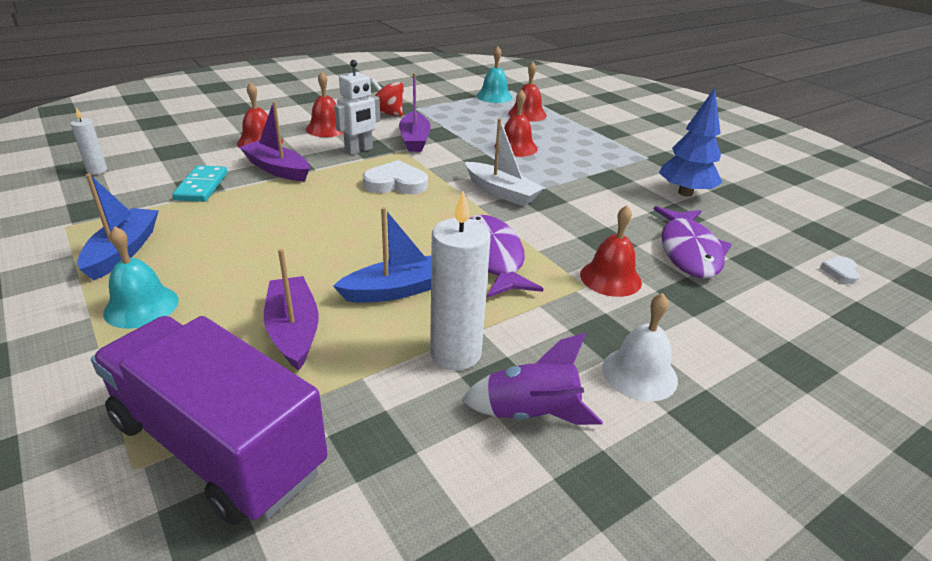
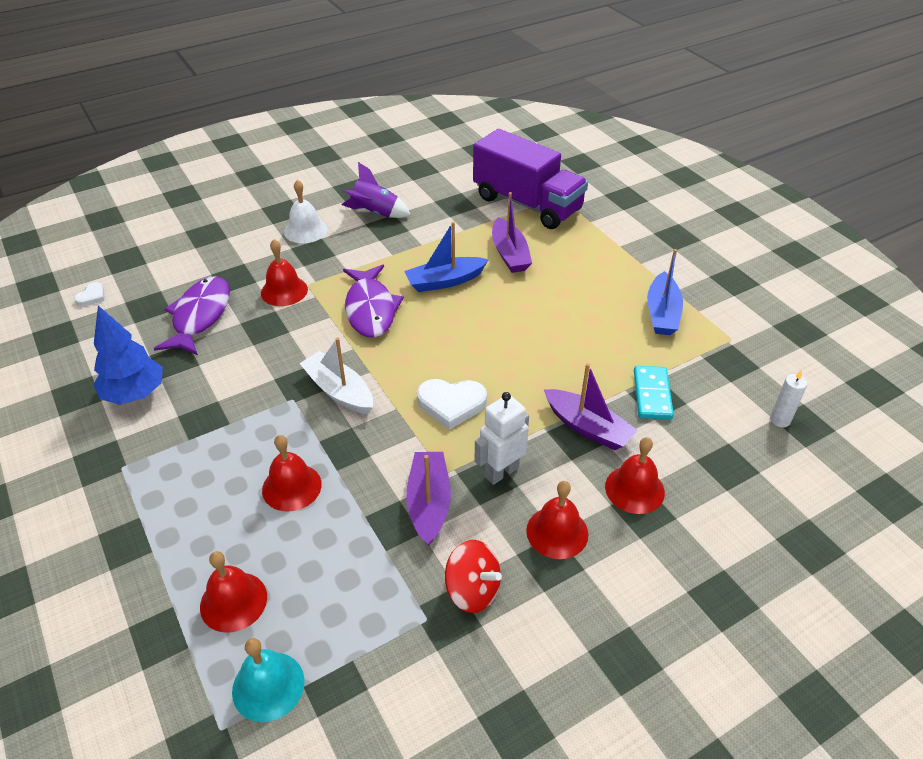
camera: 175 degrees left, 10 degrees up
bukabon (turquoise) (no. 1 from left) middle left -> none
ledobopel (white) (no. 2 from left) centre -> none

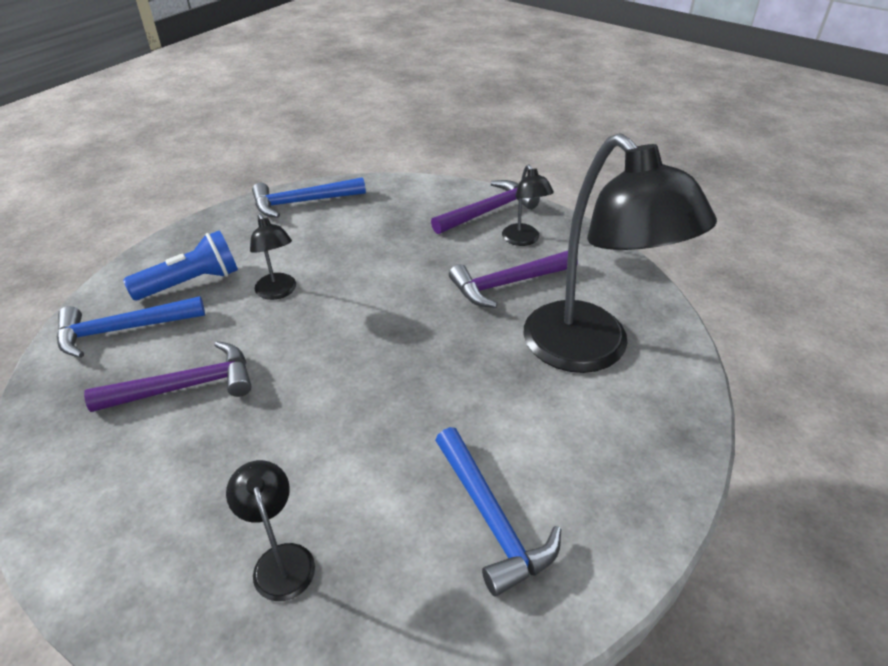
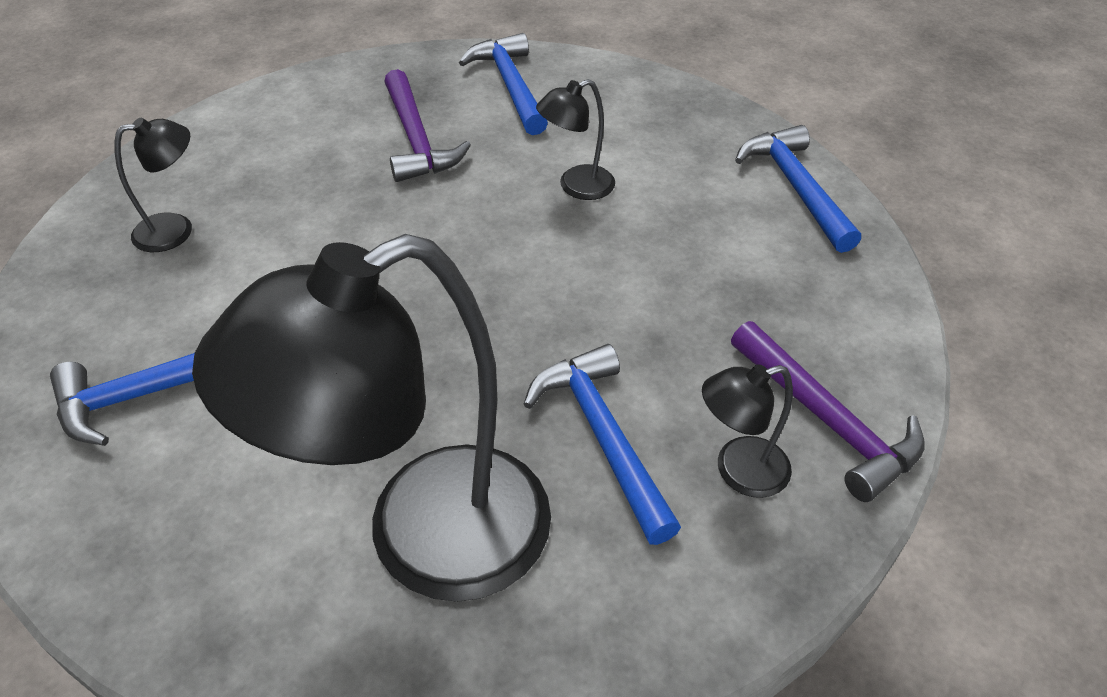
camera: 90 degrees right, 5 degrees up
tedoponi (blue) middle left -> none
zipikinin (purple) (no. 3 from left) centre -> zipikinin (blue) (no. 3 from left) centre

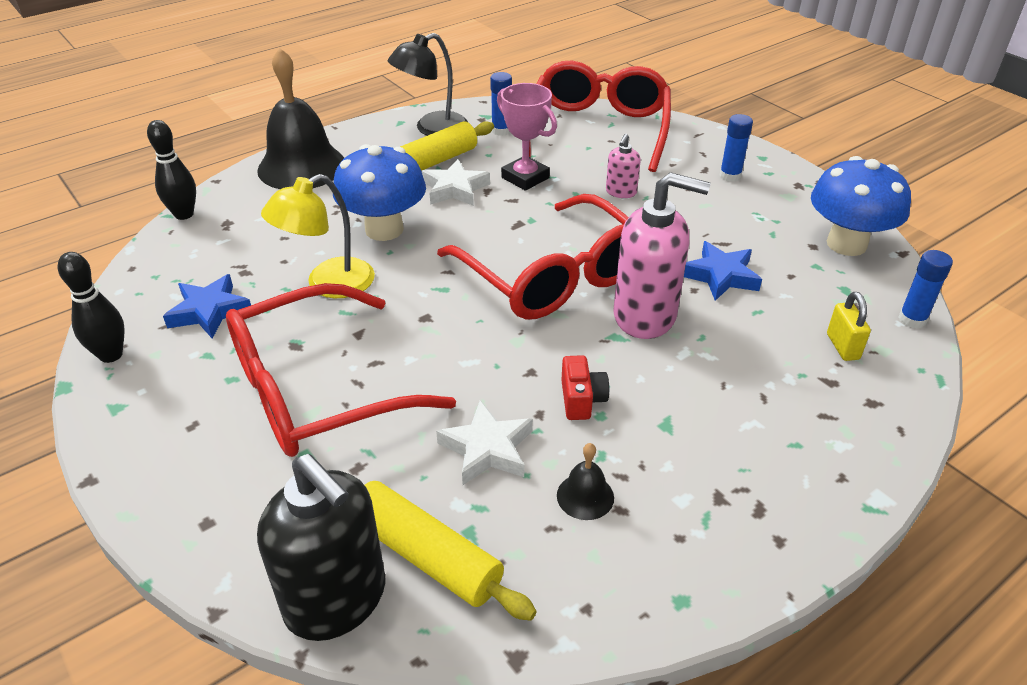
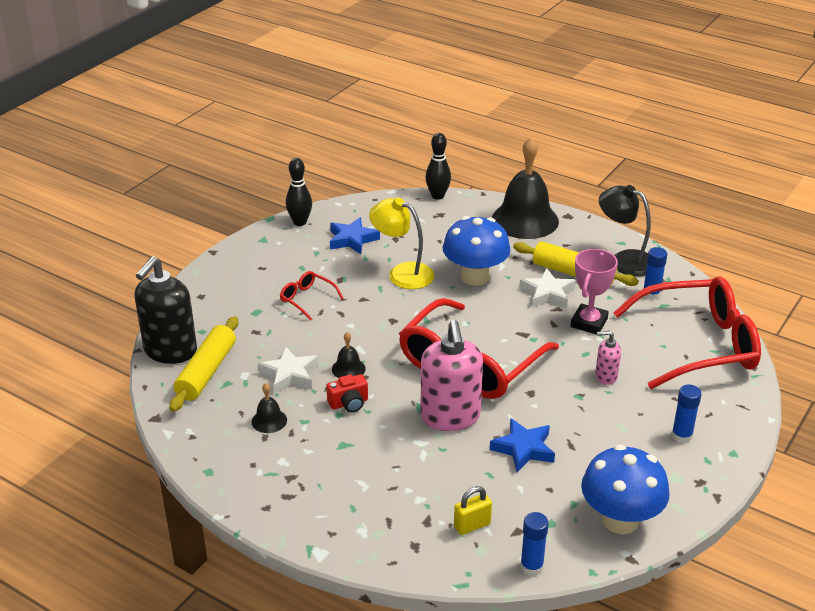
camera: 70 degrees right, 5 degrees down
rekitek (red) (no. 1 from left) middle left -> rekitek (red) (no. 1 from left) centre, x0.42
none -> bukabon (black) (no. 2 from left) centre

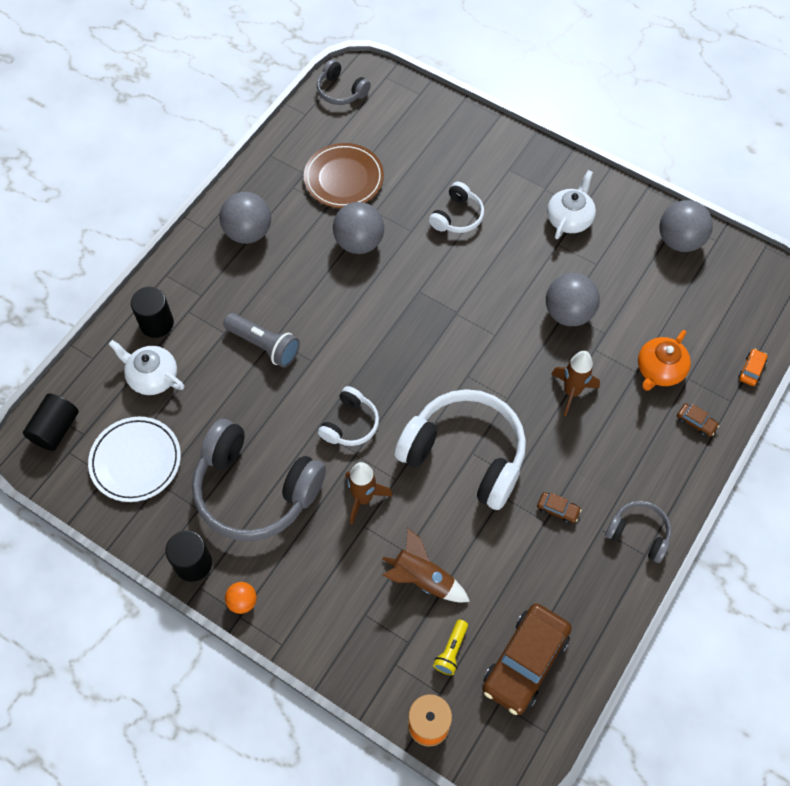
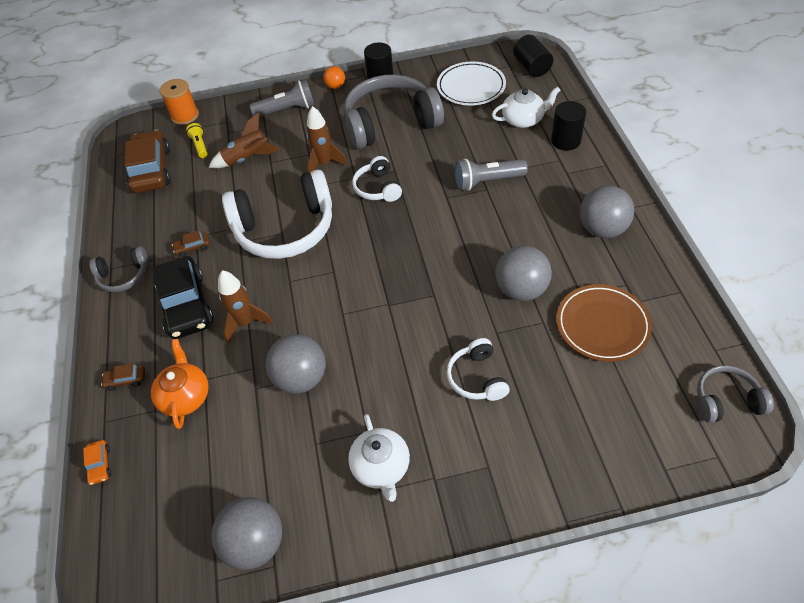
camera: 140 degrees right, 10 degrees down
none -> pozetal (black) middle left
none -> tedoponi (grey) (no. 1 from left) top centre

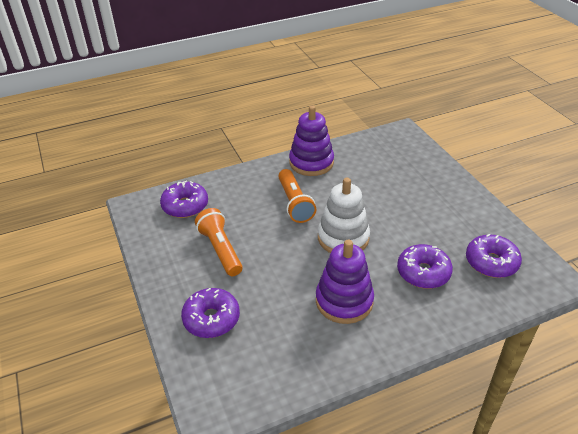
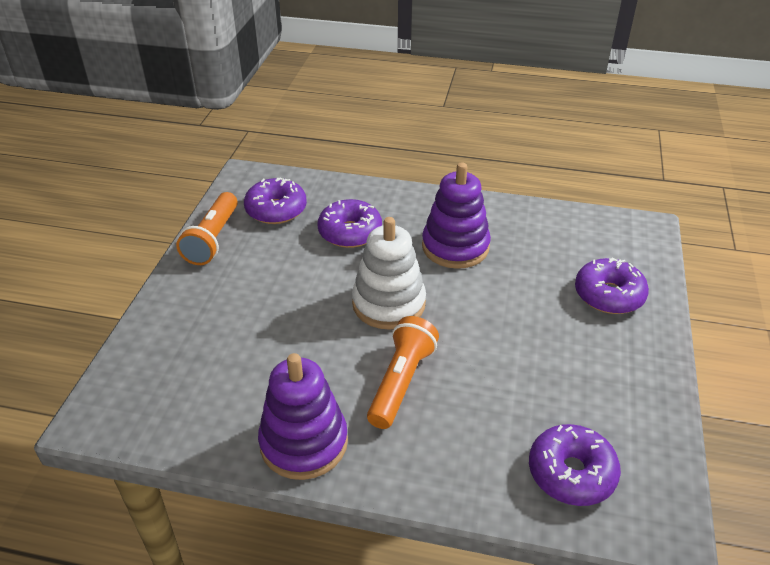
camera: 145 degrees left, 0 degrees up
tedoponi (orange) (no. 1 from left) centre -> tedoponi (orange) (no. 1 from left) middle left, relocated

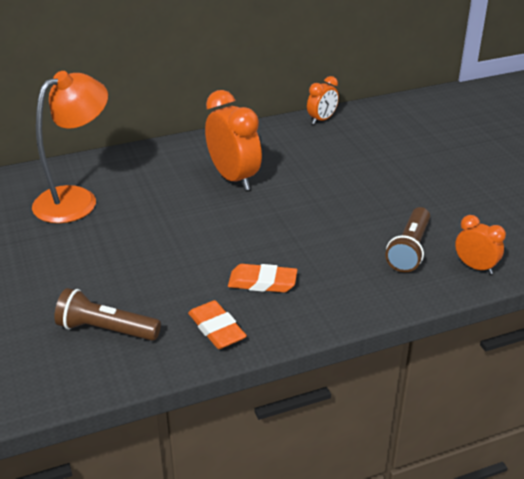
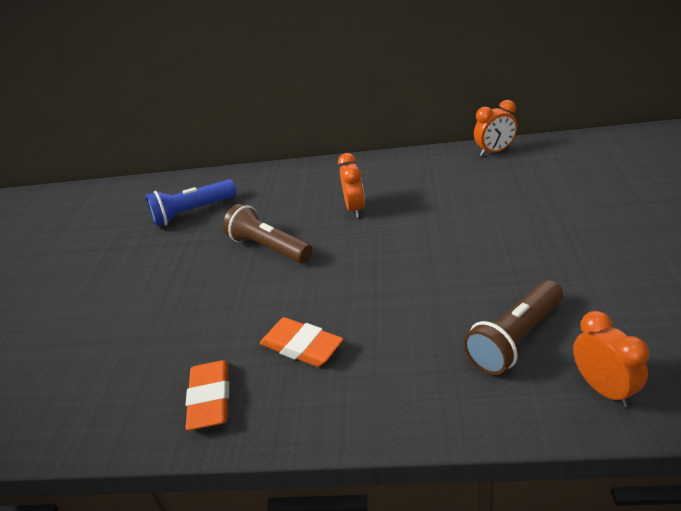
camera: 30 degrees right, 0 degrees up
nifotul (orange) top left -> tedoponi (blue) middle left
tedoponi (brown) (no. 1 from left) middle left -> tedoponi (brown) (no. 1 from left) centre, relocated
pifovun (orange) (no. 1 from left) top centre -> pifovun (orange) (no. 1 from left) centre, x0.56

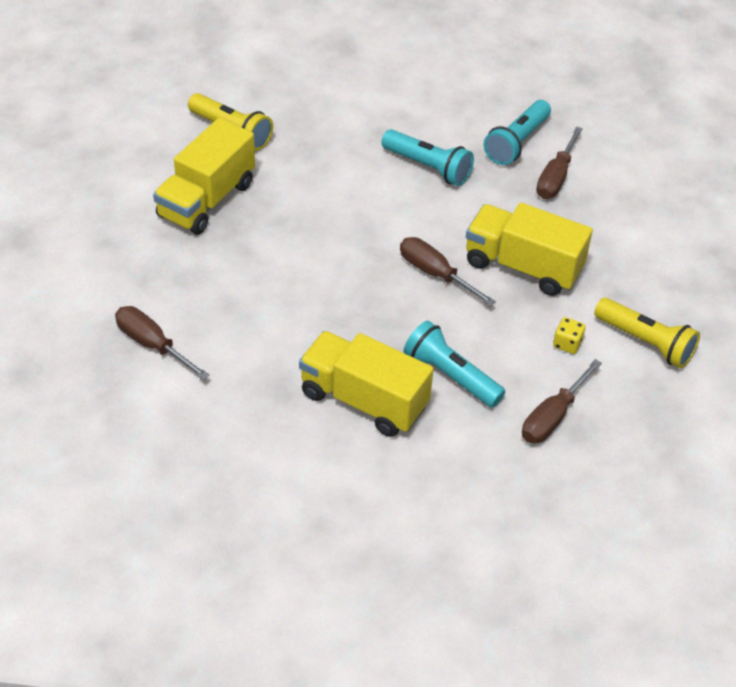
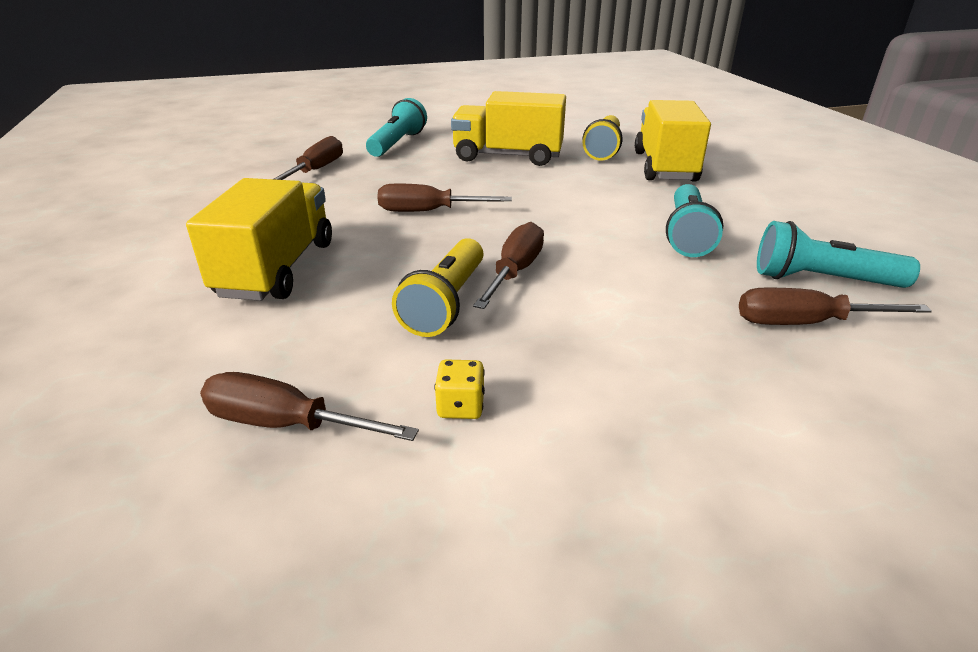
camera: 70 degrees right, 15 degrees down
tedoponi (turquoise) (no. 2 from left in the first image) centre -> tedoponi (turquoise) (no. 1 from left) top centre, relocated
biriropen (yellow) (no. 3 from left) middle right -> biriropen (yellow) (no. 3 from left) top right, relocated
tedoponi (yellow) (no. 2 from left in the first image) middle right -> tedoponi (yellow) (no. 1 from left) centre, relocated
none -> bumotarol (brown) (no. 3 from left) top centre

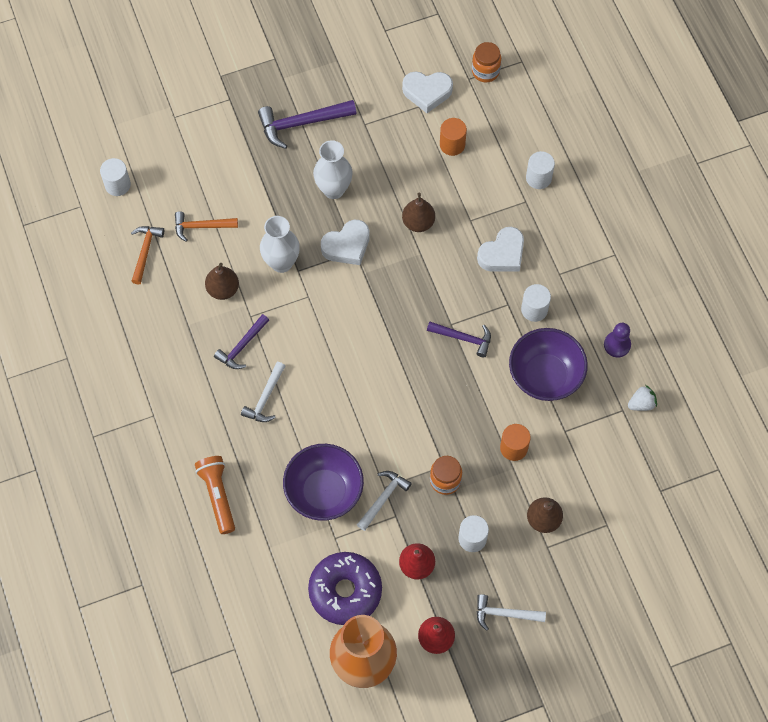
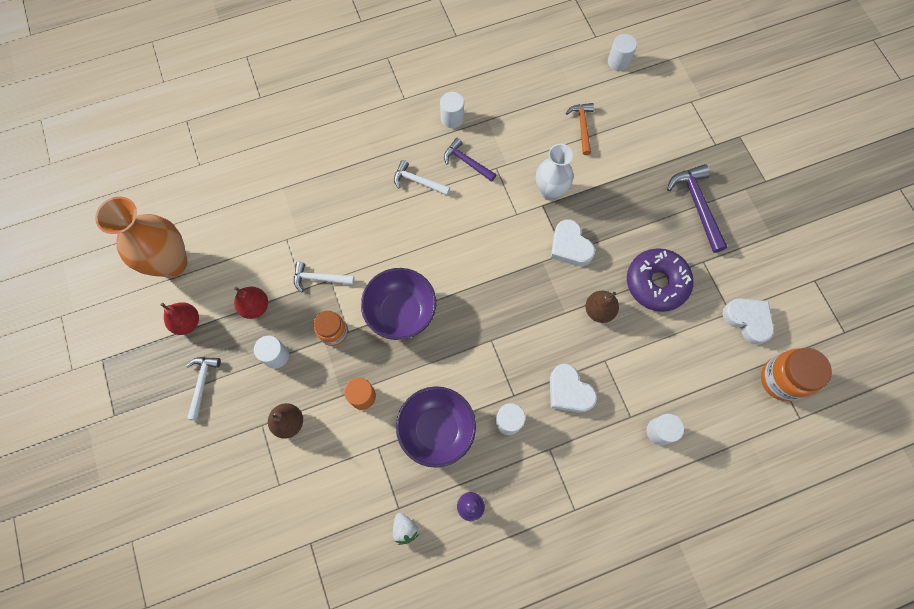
camera: 90 degrees right, 5 degrees up
zipikinin (orange) (no. 1 from left) middle left -> none
tedoponi (orange) bottom left -> none
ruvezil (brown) (no. 1 from left) middle left -> none
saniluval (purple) (no. 1 from left) bottom centre -> saniluval (purple) (no. 1 from left) centre, relocated
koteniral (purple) bottom centre -> koteniral (purple) middle right, relocated
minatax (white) (no. 2 from left) top centre -> none
zipikinin (white) (no. 2 from left) bottom centre -> zipikinin (white) (no. 2 from left) centre, 150 degrees clockwise
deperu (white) (no. 2 from left in the first image) top centre -> deperu (white) (no. 3 from left) middle right, 135 degrees clockwise
zipikinin (purple) (no. 3 from left) centre -> none
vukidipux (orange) (no. 1 from left) top centre -> none
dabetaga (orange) (no. 2 from left) top centre -> dabetaga (orange) (no. 2 from left) middle right, x1.53
none -> vukidipux (white) (no. 2 from left) top centre

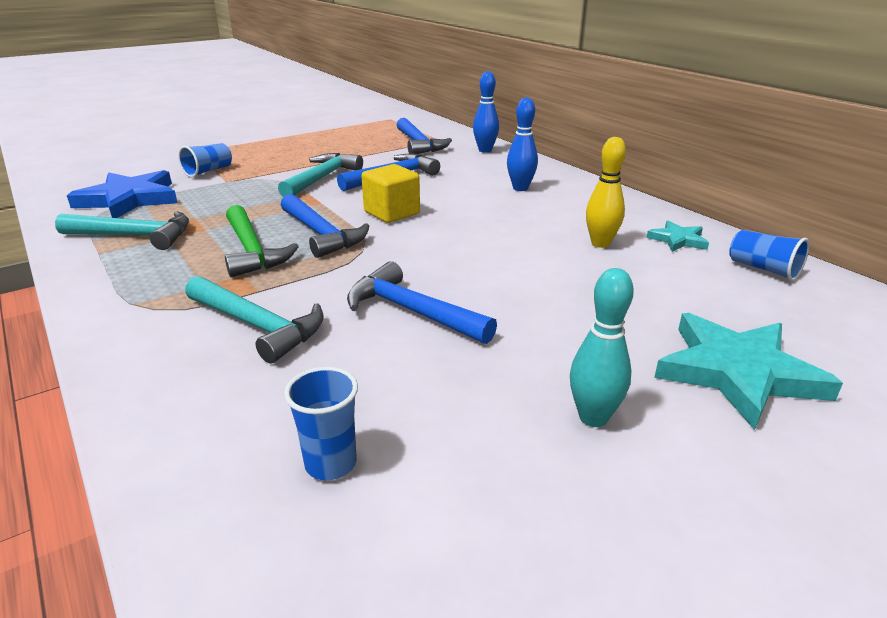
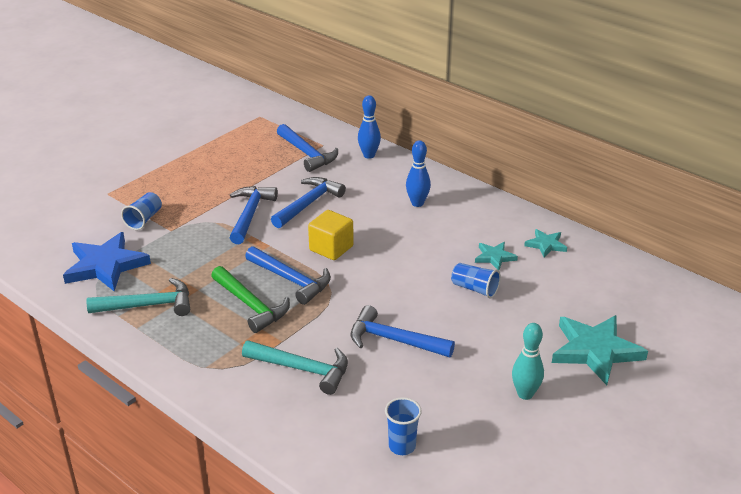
camera: 15 degrees left, 5 degrees up
zipikinin (turquoise) (no. 3 from left) top centre -> zipikinin (blue) (no. 1 from left) centre
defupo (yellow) top right -> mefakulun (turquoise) (no. 1 from left) middle right
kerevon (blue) (no. 3 from left) middle right -> kerevon (blue) (no. 3 from left) centre, relocated

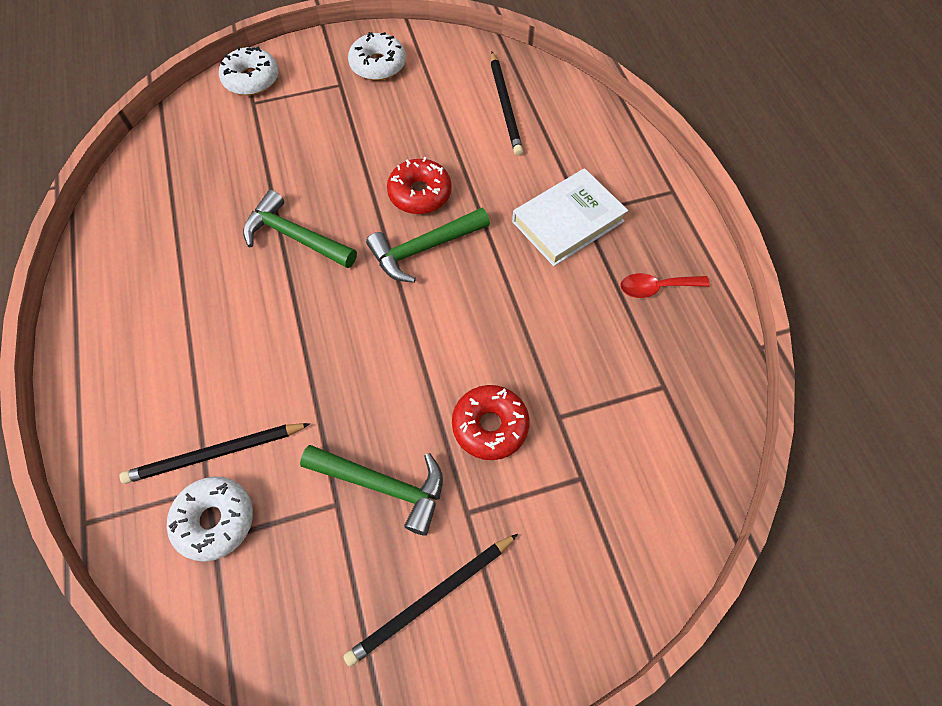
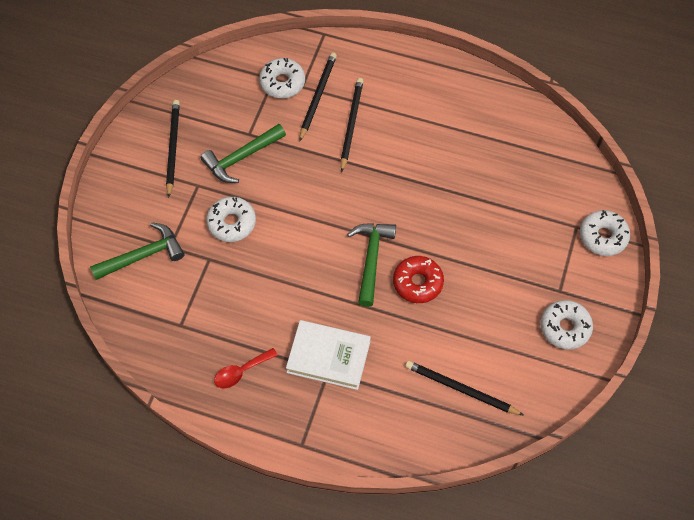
camera: 125 degrees right, 0 degrees up
zipikinin (green) (no. 1 from left) top left -> zipikinin (green) (no. 1 from left) middle left, relocated
koteniral (red) (no. 2 from left) centre -> koteniral (white) (no. 1 from left) middle left
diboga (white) top centre -> diboga (white) bottom centre, 75 degrees counterclockwise
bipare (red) middle right -> bipare (red) bottom centre, 150 degrees counterclockwise
none -> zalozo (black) (no. 3 from left) top centre

